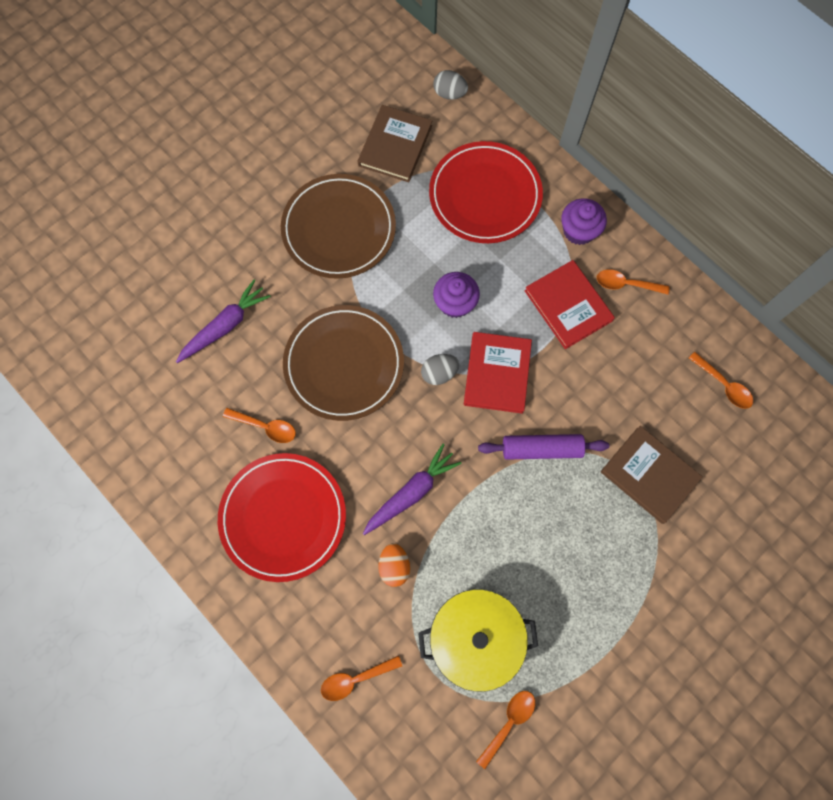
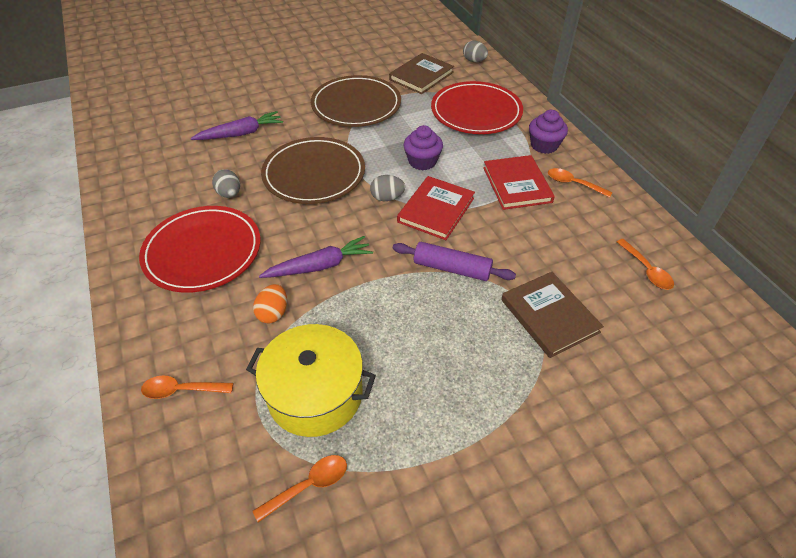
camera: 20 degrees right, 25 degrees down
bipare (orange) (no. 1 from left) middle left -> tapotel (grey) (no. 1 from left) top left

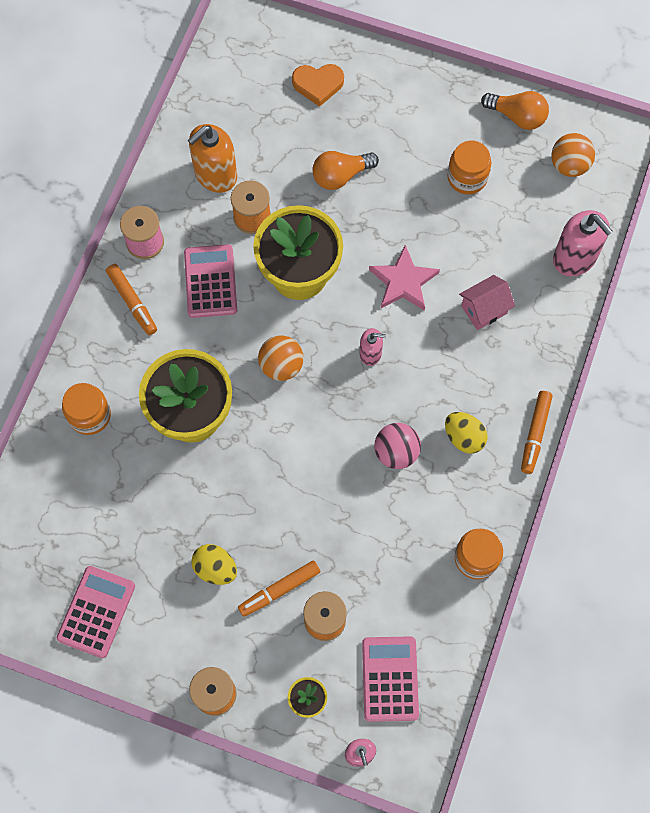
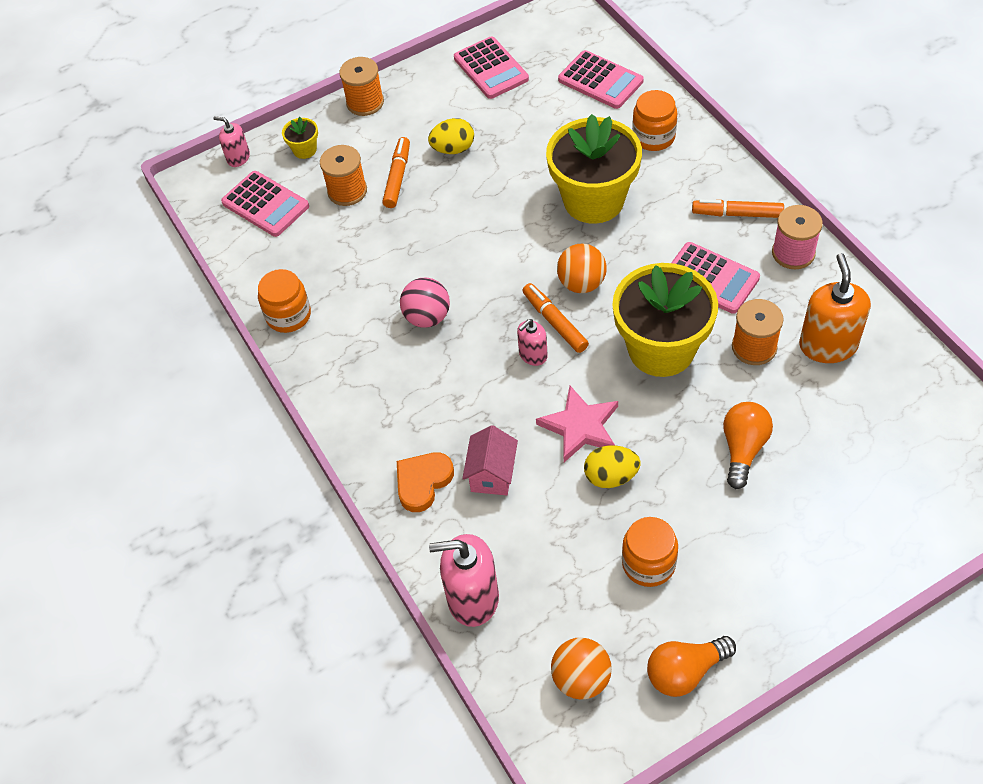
camera: 135 degrees right, 15 degrees down
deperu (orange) top centre -> deperu (orange) centre, relocated
tapotel (yellow) (no. 2 from left) middle right -> tapotel (yellow) (no. 2 from left) centre, relocated
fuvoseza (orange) (no. 3 from left in the first image) middle right -> fuvoseza (orange) (no. 2 from left) centre, relocated
none -> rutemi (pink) (no. 3 from left) top centre

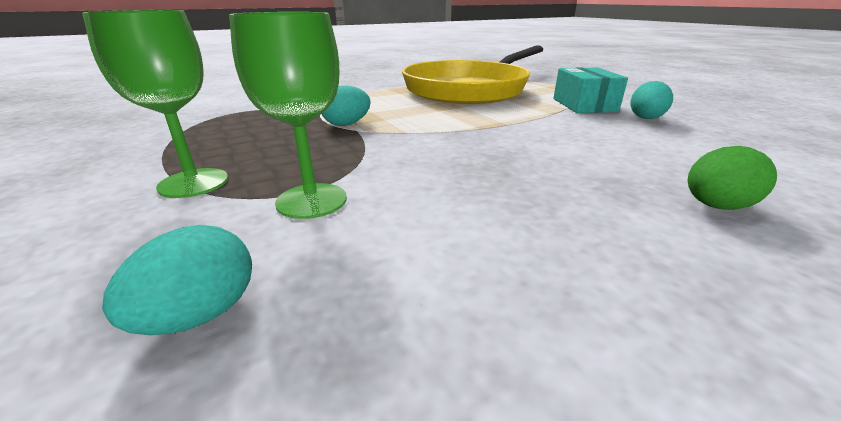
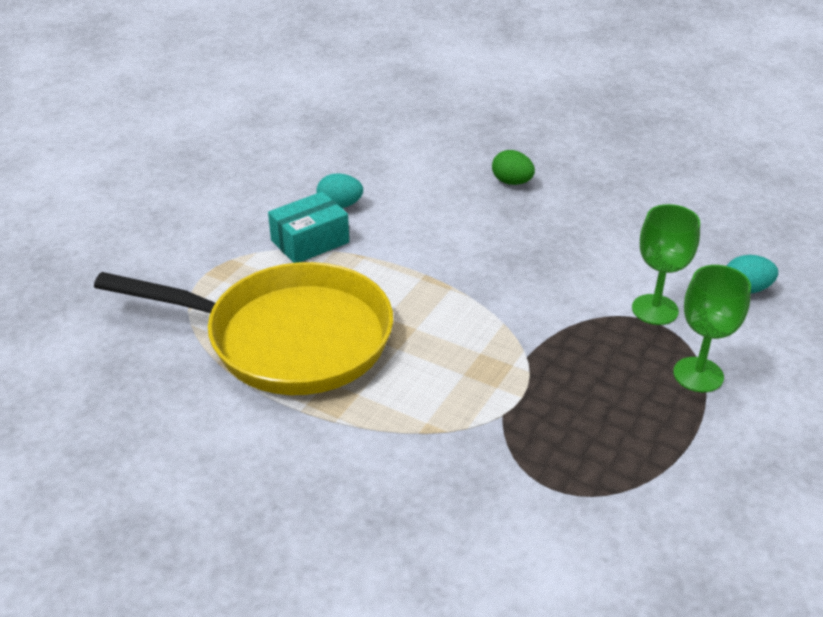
camera: 120 degrees left, 10 degrees up
tapotel (turquoise) (no. 2 from left) top centre -> none

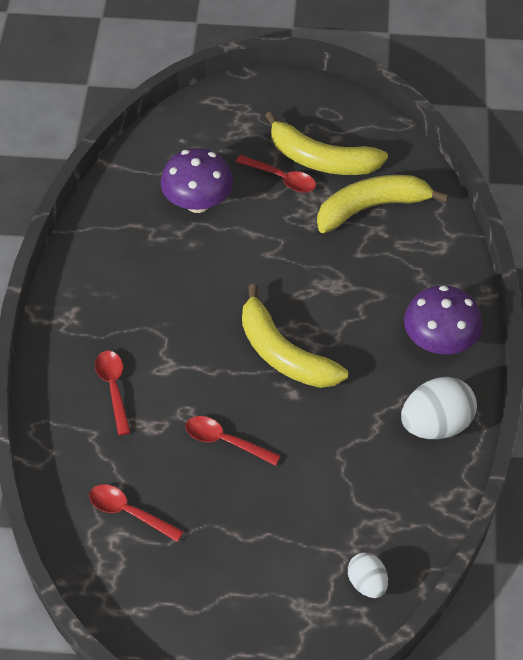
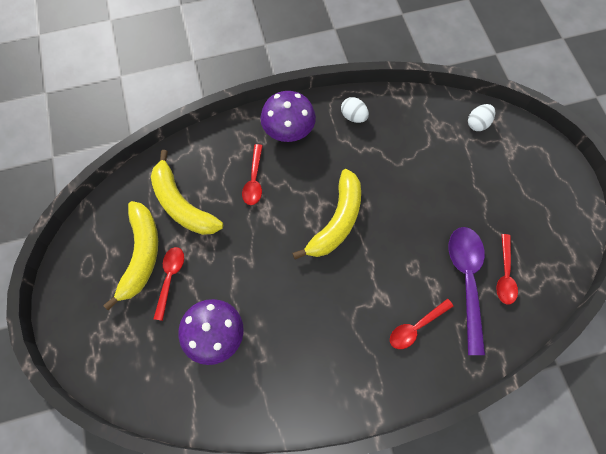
camera: 110 degrees left, 15 degrees up
bipare (red) (no. 3 from left in the first image) bottom centre -> bipare (red) (no. 2 from left) centre, relocated
tapotel (white) (no. 2 from left in the first image) middle right -> tapotel (white) (no. 1 from left) top centre, x0.58
none -> bipare (purple) middle right

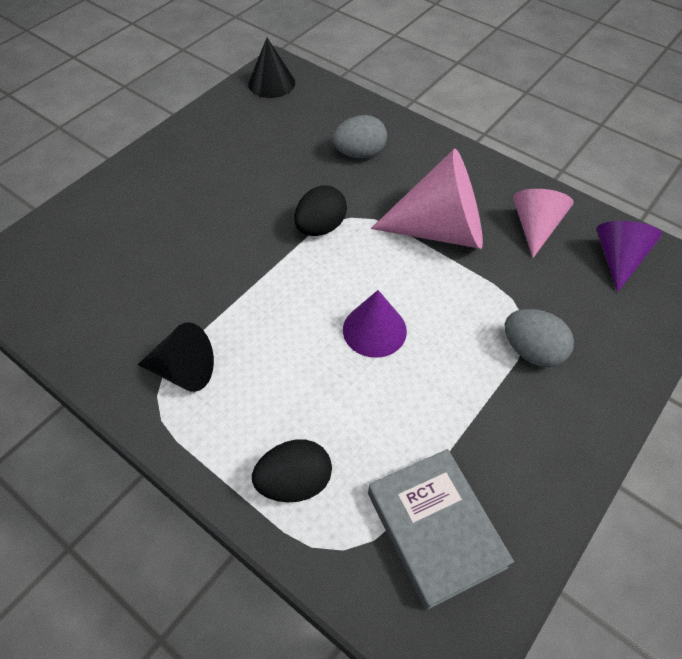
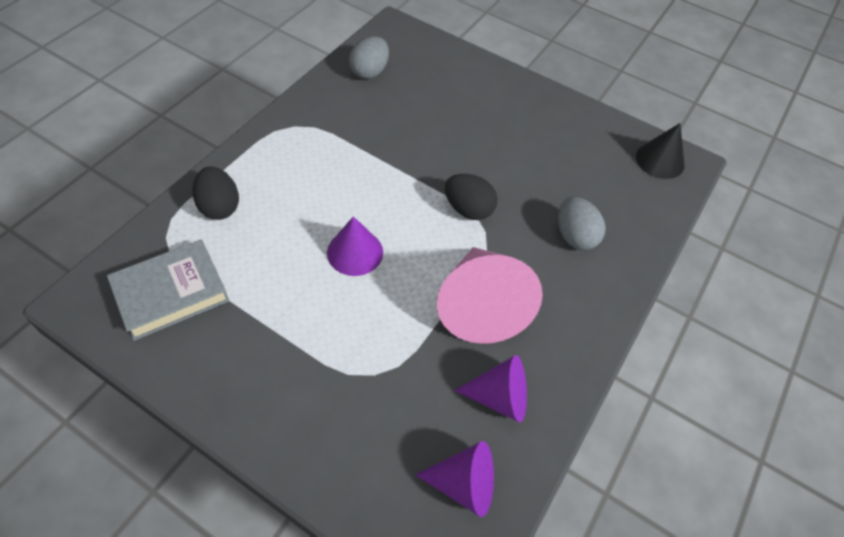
camera: 80 degrees right, 0 degrees up
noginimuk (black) (no. 1 from left) middle left -> none
tapotel (grey) (no. 2 from left in the first image) middle right -> tapotel (grey) (no. 1 from left) top centre, relocated
noginimuk (pink) (no. 2 from left) middle right -> noginimuk (purple) (no. 3 from left) bottom centre

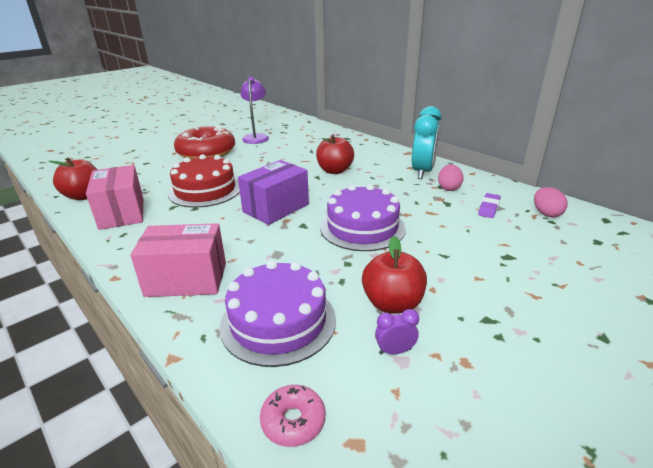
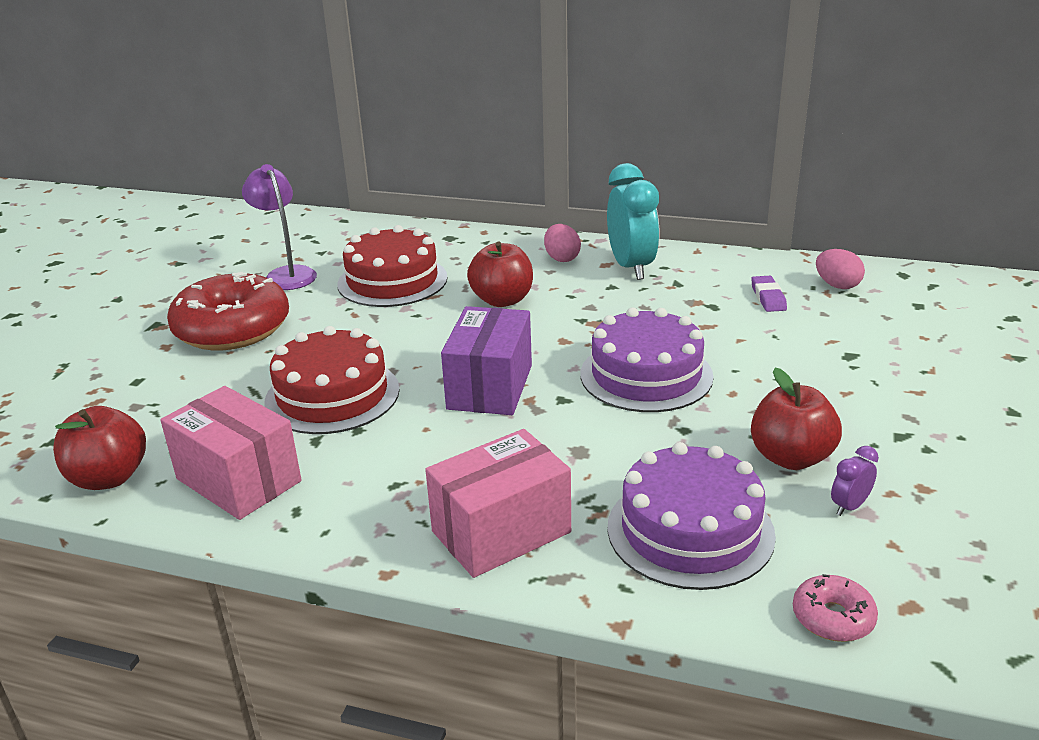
camera: 30 degrees left, 0 degrees up
tapotel (pink) (no. 1 from left) middle right -> tapotel (pink) (no. 1 from left) top centre, relocated
none -> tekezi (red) (no. 2 from left) centre

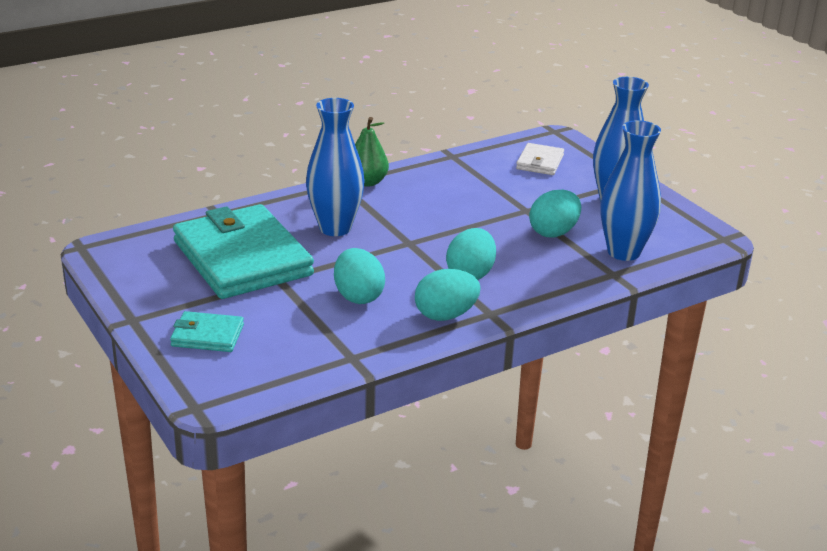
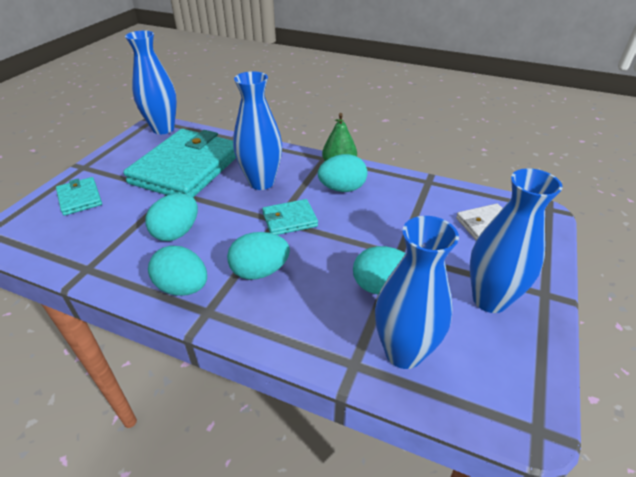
camera: 55 degrees right, 10 degrees up
none -> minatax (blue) (no. 1 from left) top left
none -> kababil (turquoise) (no. 3 from left) centre
none -> tapotel (turquoise) (no. 4 from left) centre

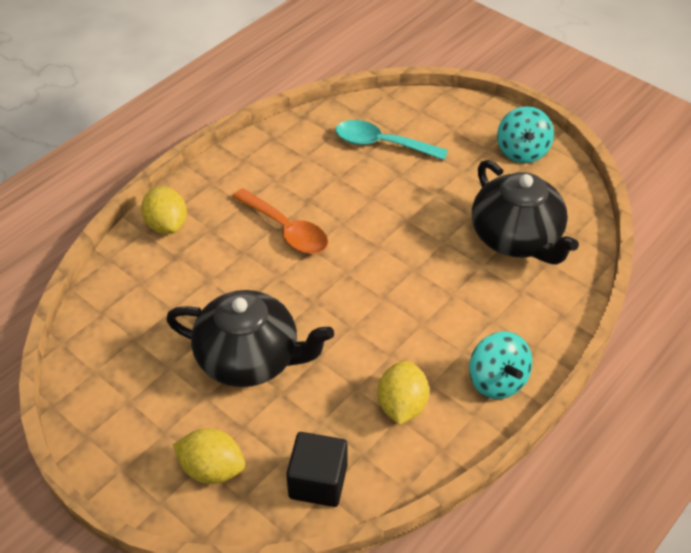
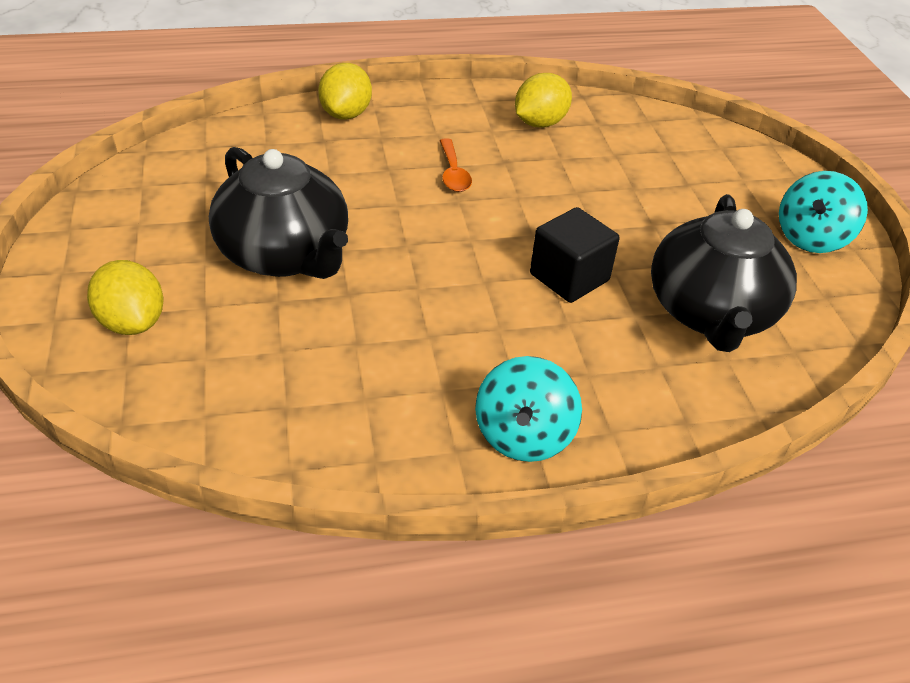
camera: 35 degrees right, 5 degrees down
bipare (orange) centre -> bipare (orange) top centre, x0.61
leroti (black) bottom centre -> leroti (black) centre, relocated
bipare (turquoise) top centre -> none
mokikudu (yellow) (no. 3 from left) bottom centre -> mokikudu (yellow) (no. 3 from left) top centre, relocated

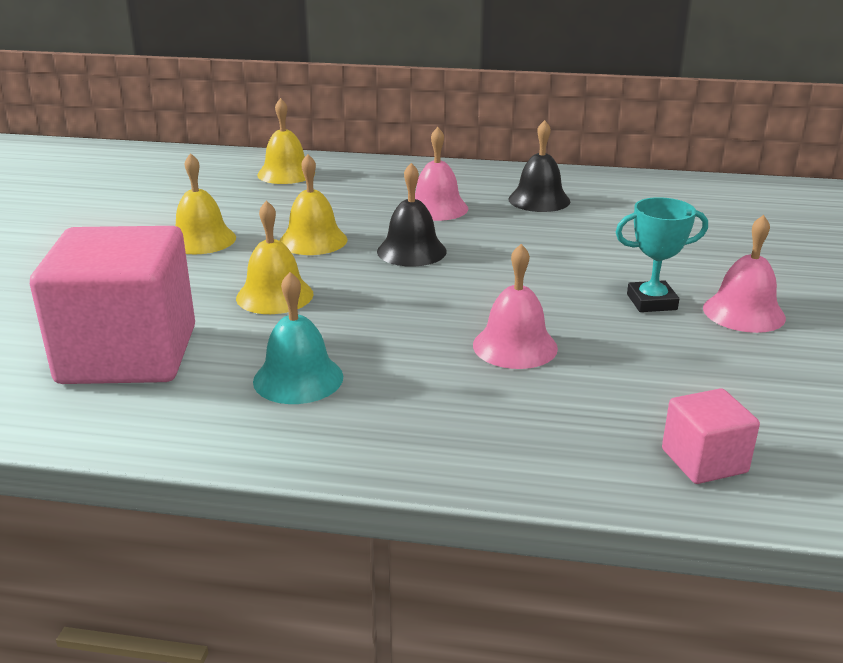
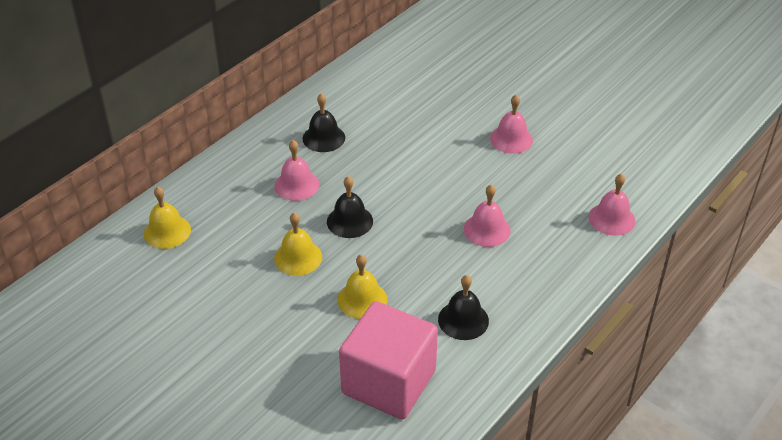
camera: 60 degrees left, 15 degrees up
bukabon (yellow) (no. 1 from left) top left -> none
bukabon (turquoise) centre -> bukabon (black) (no. 3 from left) bottom centre
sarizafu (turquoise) middle right -> none
leroti (pink) (no. 2 from left) middle right -> bukabon (pink) (no. 4 from left) middle right

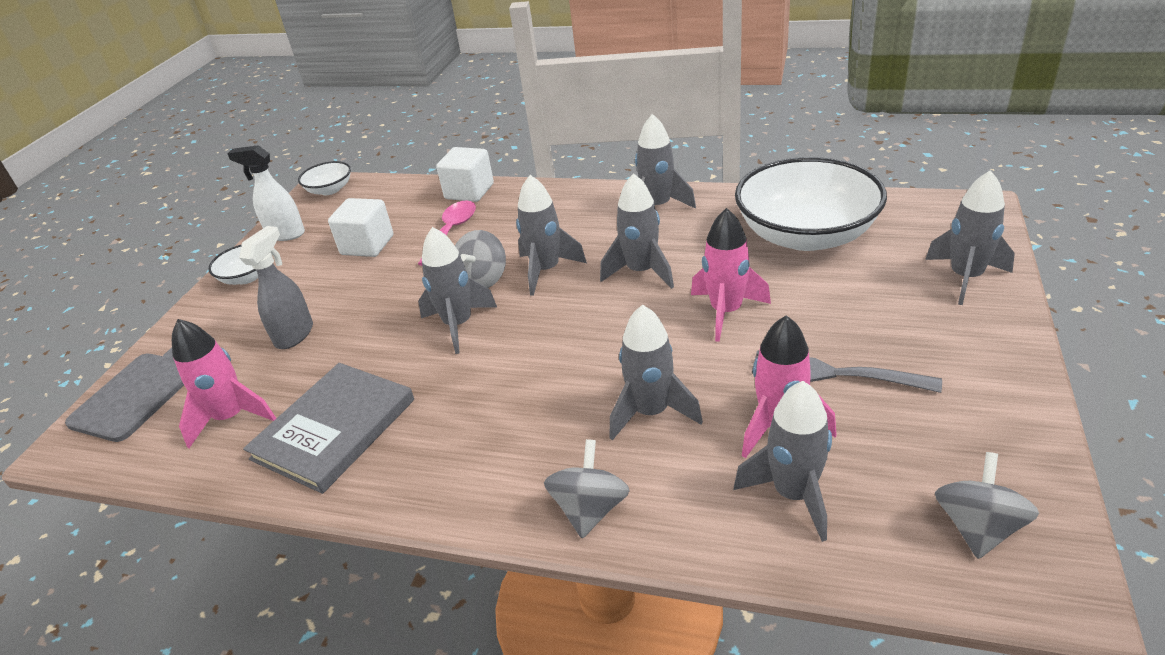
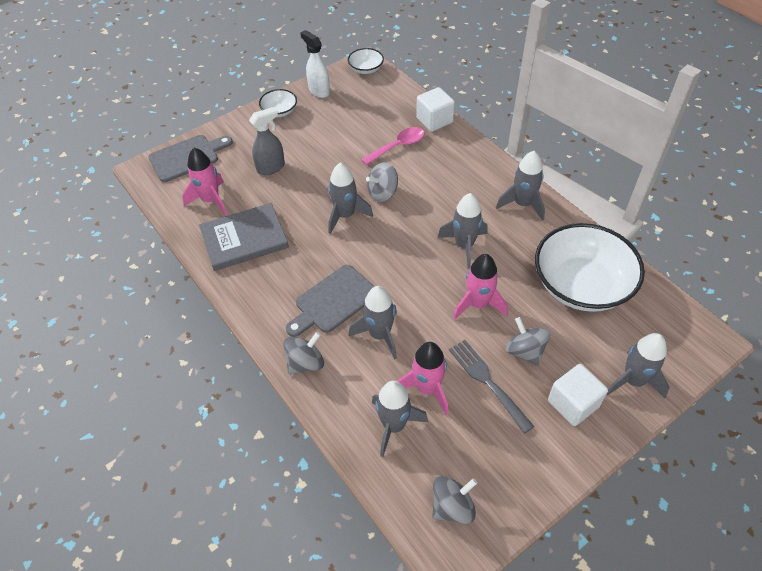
camera: 35 degrees right, 15 degrees up
leroti (white) (no. 1 from left in the first image) middle left -> leroti (white) (no. 2 from left) bottom right, relocated
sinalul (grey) (no. 2 from left) centre -> none
none -> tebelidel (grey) (no. 2 from left) centre
none -> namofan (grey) (no. 4 from left) middle right

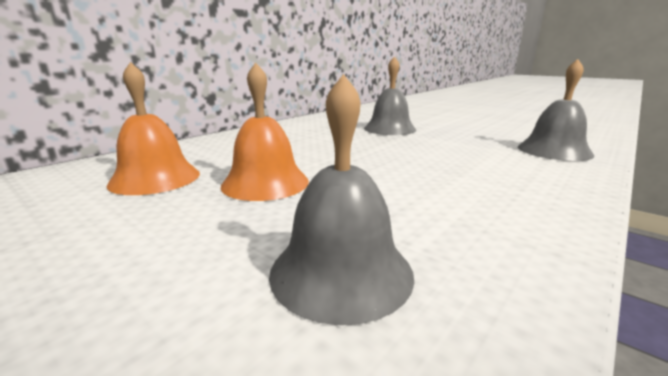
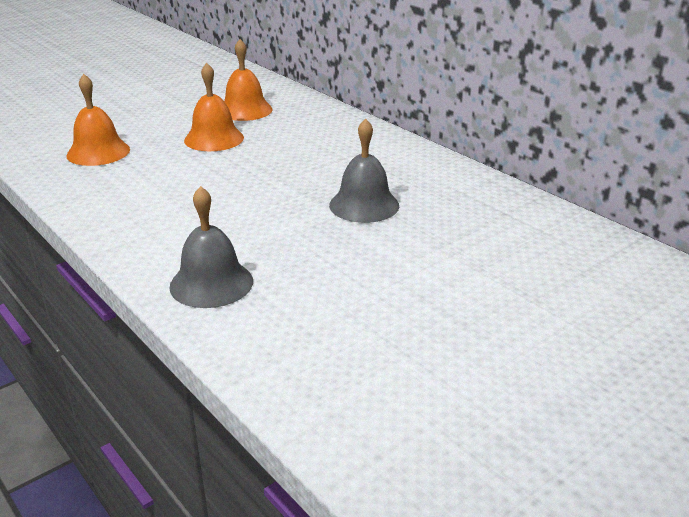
camera: 100 degrees right, 10 degrees up
bukabon (grey) (no. 1 from left) centre -> bukabon (orange) (no. 1 from left) top left

